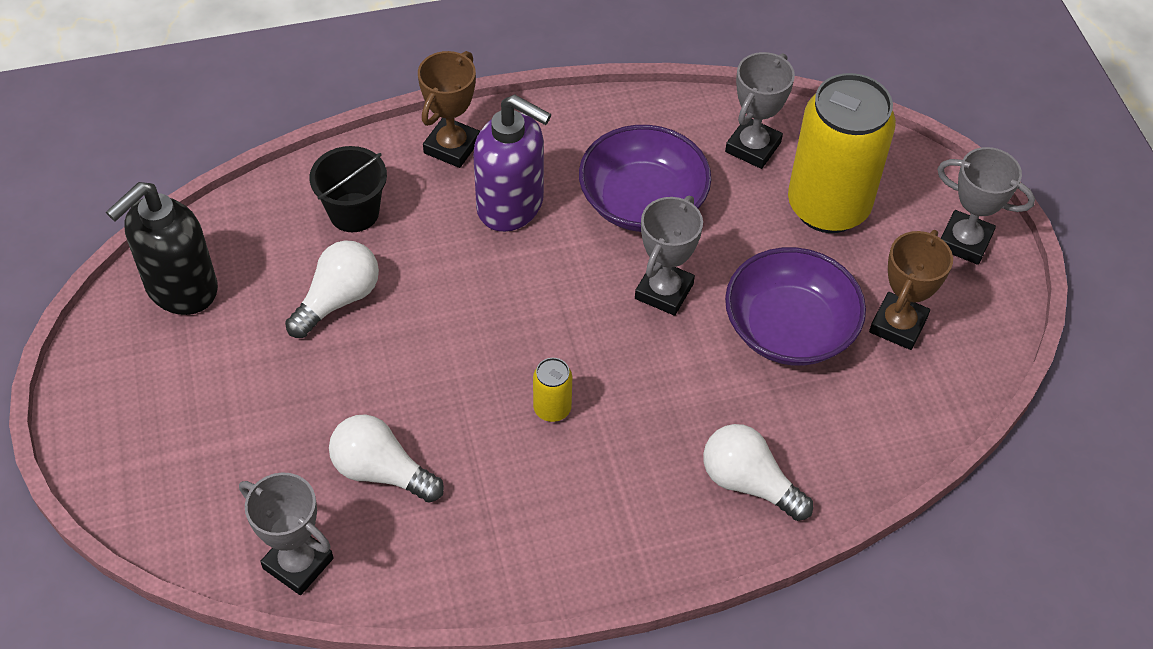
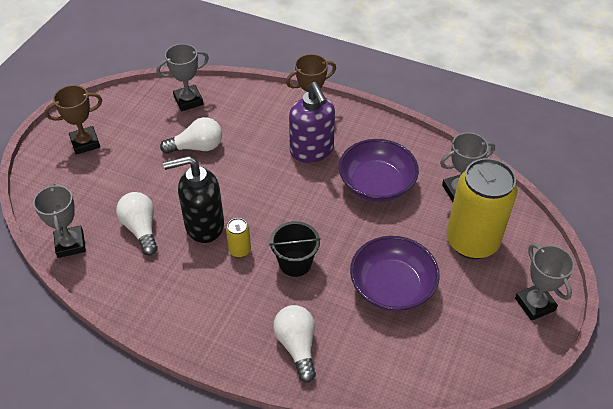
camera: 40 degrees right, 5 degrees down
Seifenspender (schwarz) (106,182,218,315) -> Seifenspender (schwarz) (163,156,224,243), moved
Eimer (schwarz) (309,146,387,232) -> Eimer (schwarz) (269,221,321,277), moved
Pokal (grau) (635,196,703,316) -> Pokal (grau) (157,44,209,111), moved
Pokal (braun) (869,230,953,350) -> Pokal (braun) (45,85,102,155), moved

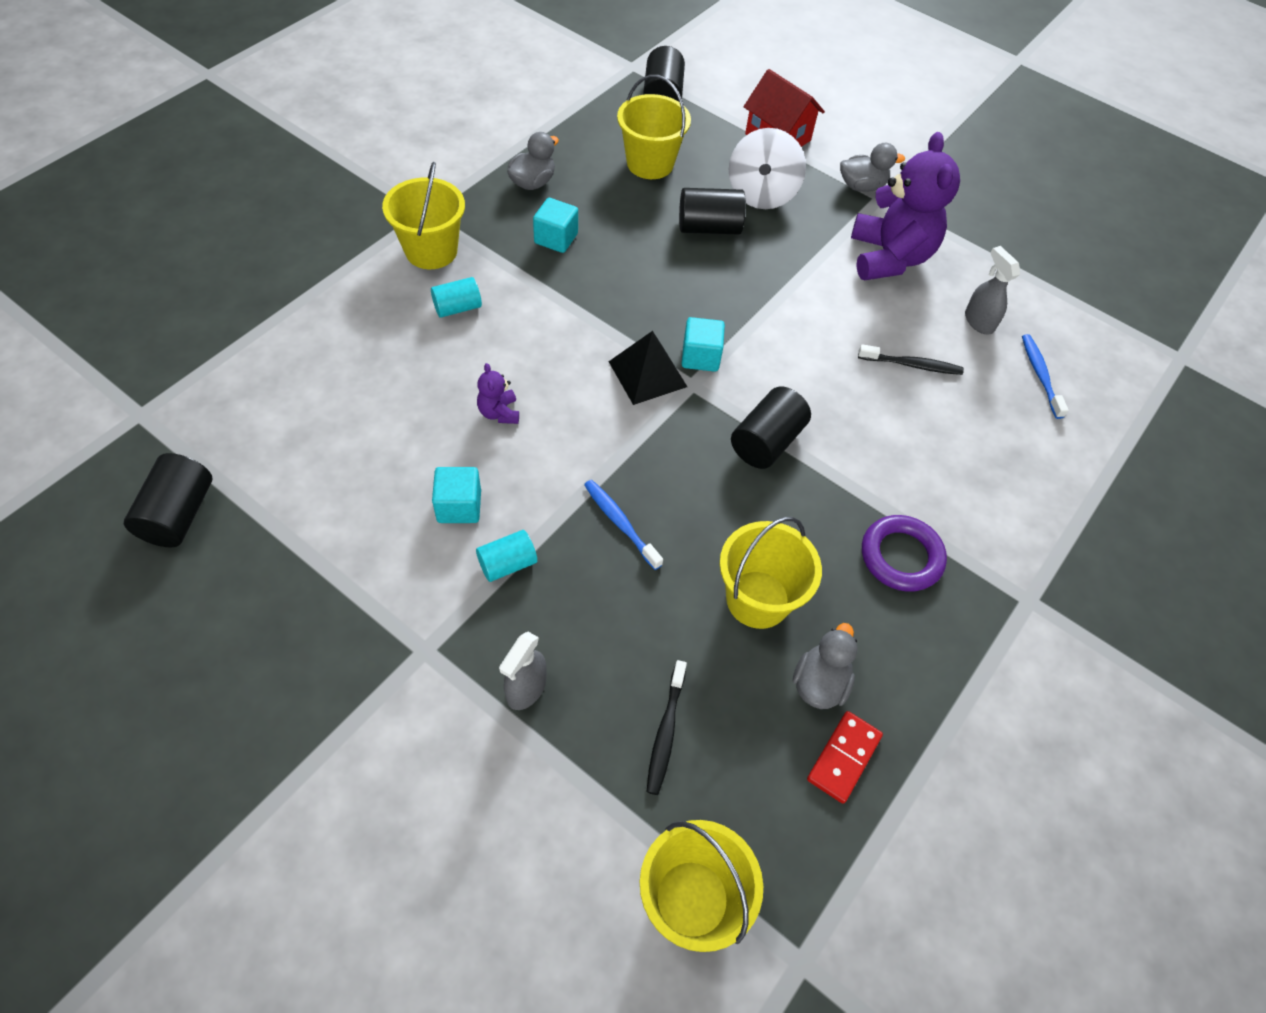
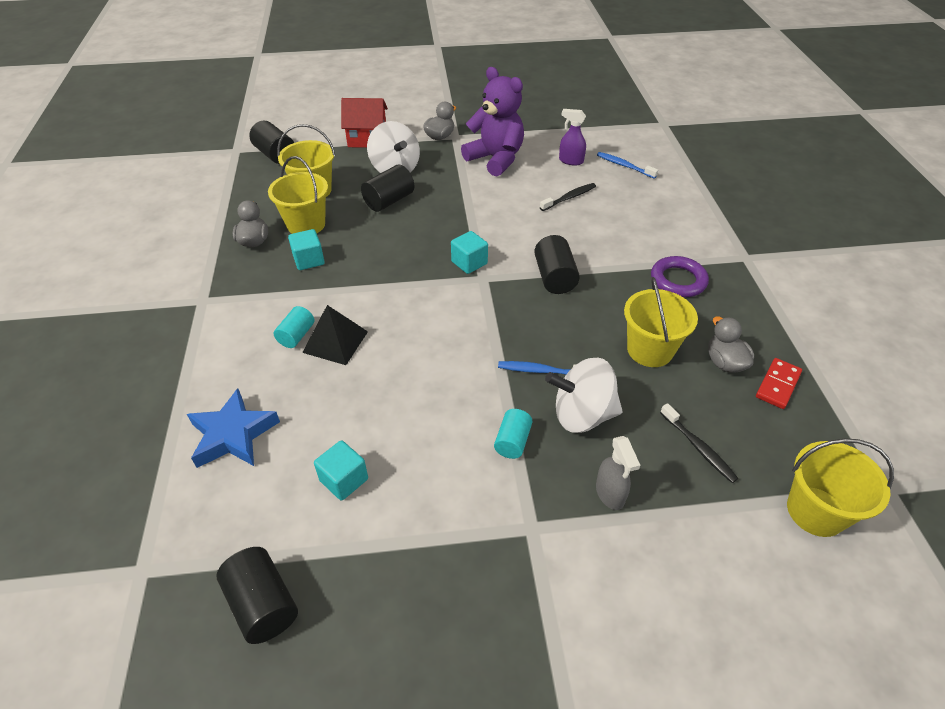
camera: 40 degrees left, 10 degrees down
Teddybär (lila) (477,363,519,424) -> none
none -> Stern (blau) (187,388,280,468)
none -> Kreisel (weiß) (545,358,623,433)
Eimer (gelb) (382,162,465,269) -> Eimer (gelb) (268,156,328,234), moved
Kubus (türkis) (432,467,481,523) -> Kubus (türkis) (314,440,368,501), moved
Pyramide (schwarz) (608,331,687,405) -> Pyramide (schwarz) (302,305,368,365), moved
Sprühflasche (grau) (965,246,1020,334) -> Sprühflasche (lila) (559,109,586,166)
Dominostein (rot) (807,711,883,804) -> Dominostein (rot) (756,358,802,409), 45 degrees clockwise

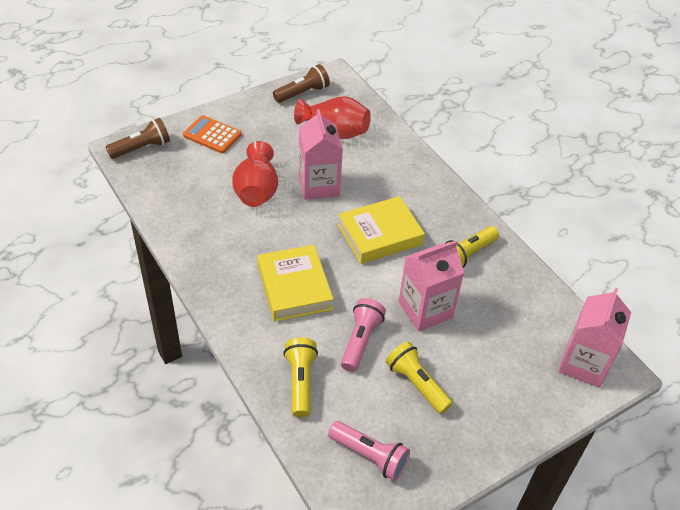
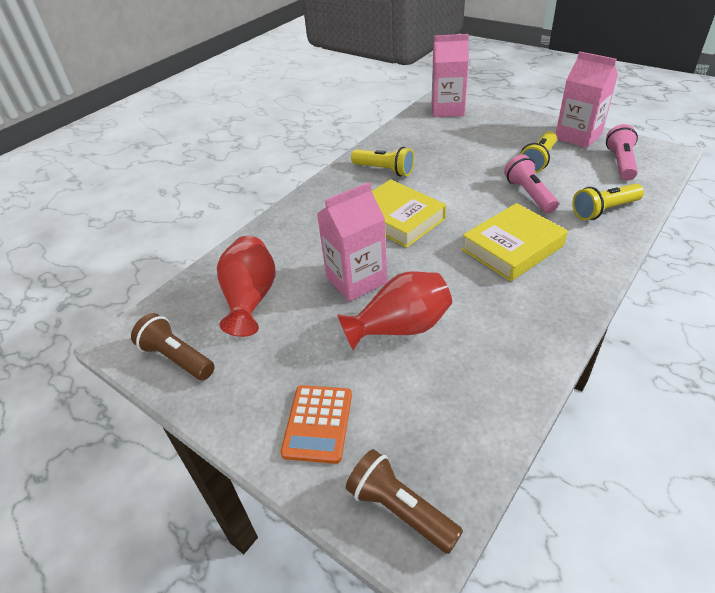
camera: 105 degrees left, 5 degrees down
Getränkekarton (rosa) (399,241,464,331) -> Getränkekarton (rosa) (556,51,618,148), moved
Taschenlampe (rosa) (341,298,386,372) -> Taschenlampe (rosa) (504,155,559,213), 75 degrees clockwise

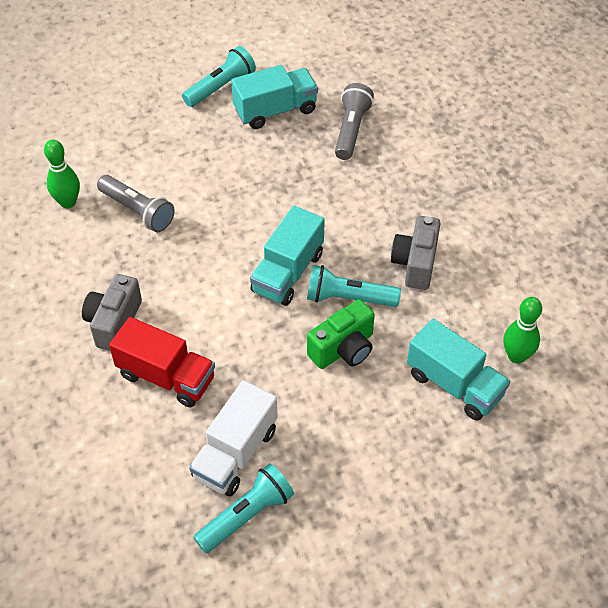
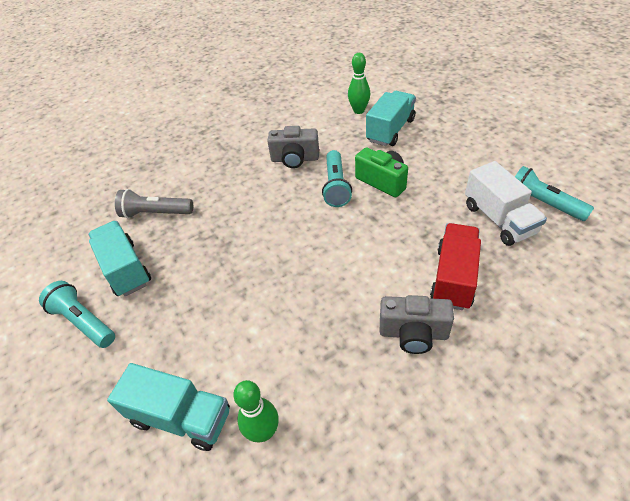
camera: 95 degrees left, 5 degrees down
Taschenlampe (grau) (97,175,175,232) -> none
Lastwagen (türkis) (250,206,325,306) -> Lastwagen (türkis) (107,363,230,451), moved
Lastwagen (weiß) (189,380,278,496) -> Lastwagen (weiß) (465,161,547,246), 45 degrees clockwise

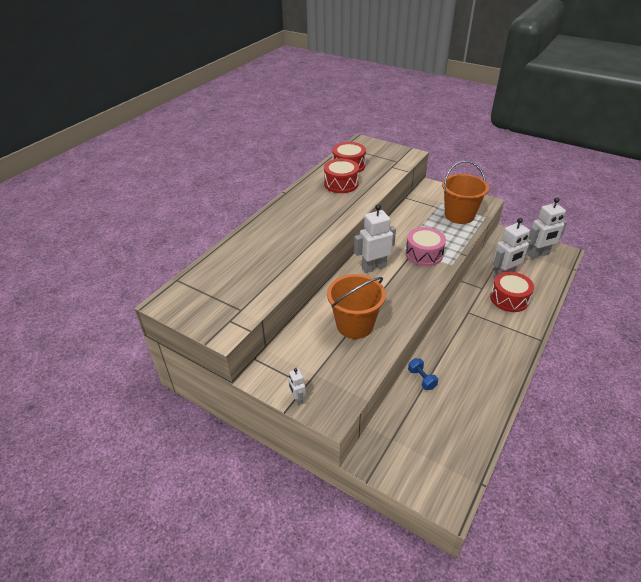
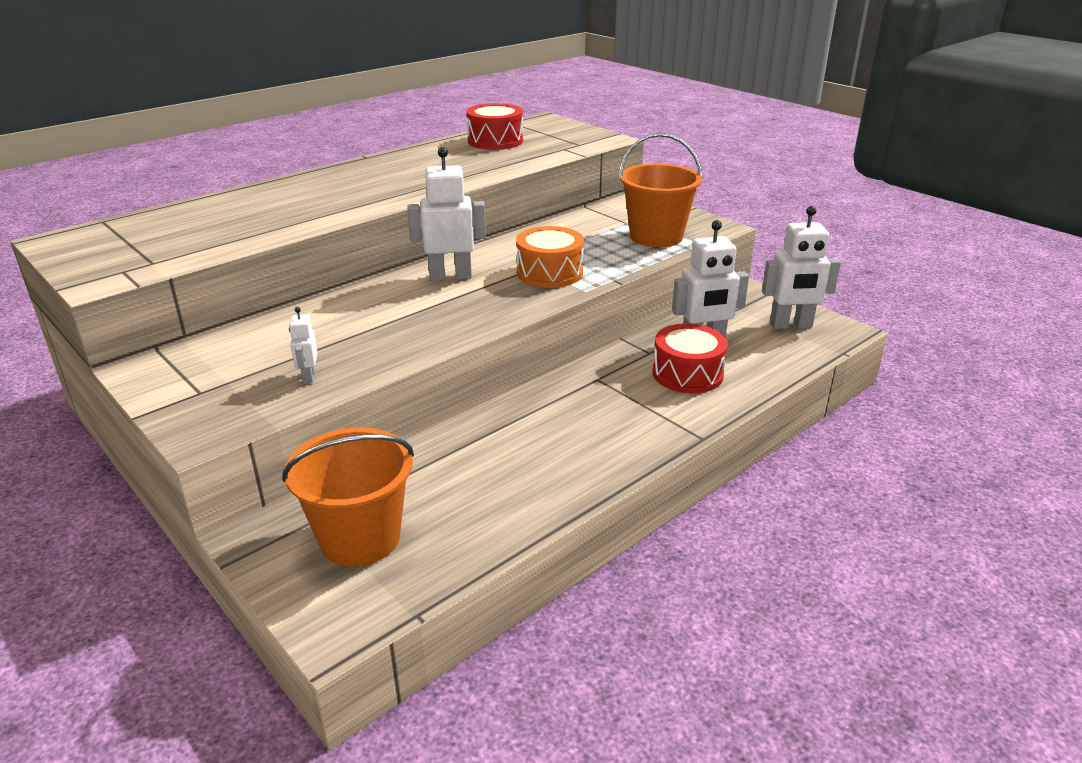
camera: 15 degrees right, 10 degrees down
Trommel (rot) (324,159,359,193) -> none
Hantel (blau) (408,358,438,390) -> none
Roboter (weiß) (288,368,306,405) -> Roboter (weiß) (289,307,317,384), moved
Eimer (orange) (327,274,386,339) -> Eimer (orange) (282,427,414,566), moved
Trommel (rosa) (406,227,446,266) -> Trommel (orange) (516,226,584,288)

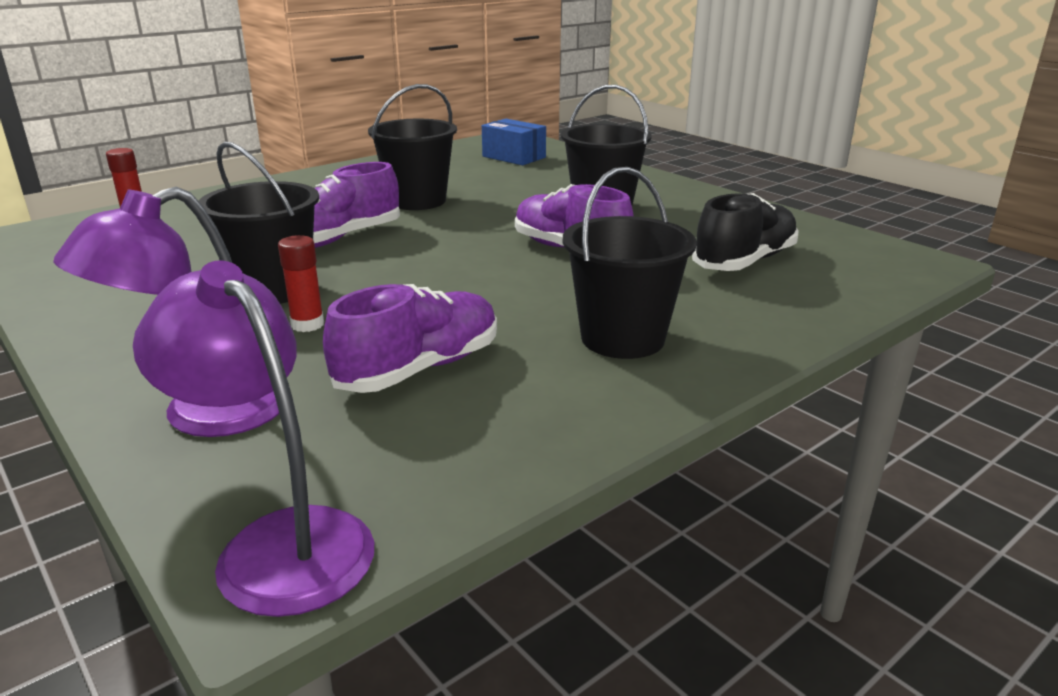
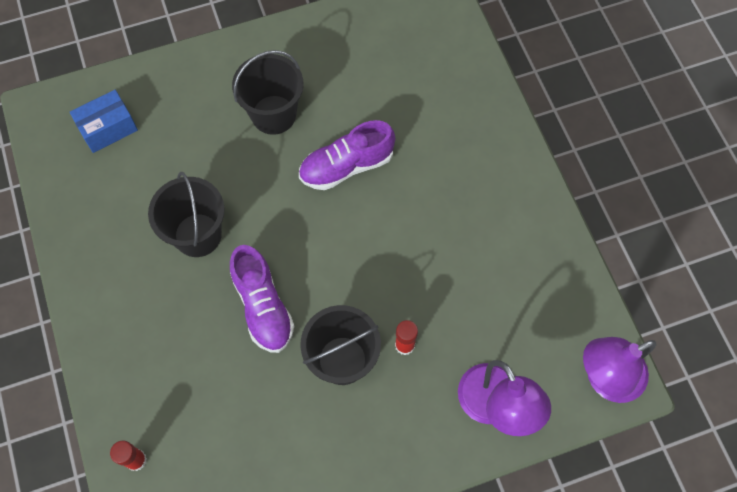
camera: 70 degrees left, 40 degrees up
Schuh (lila) (323,284,497,393) -> none
Eimer (schwarz) (563,167,697,359) -> none
Schuh (schwarz) (692,193,799,271) -> none

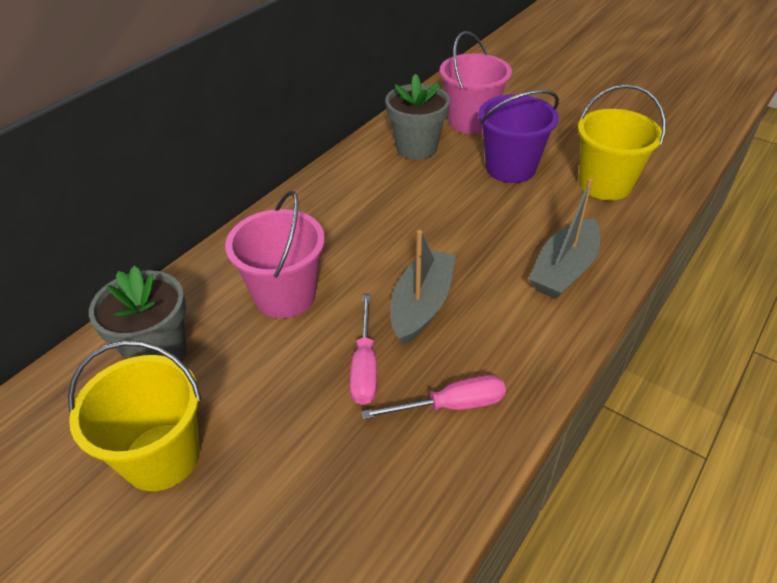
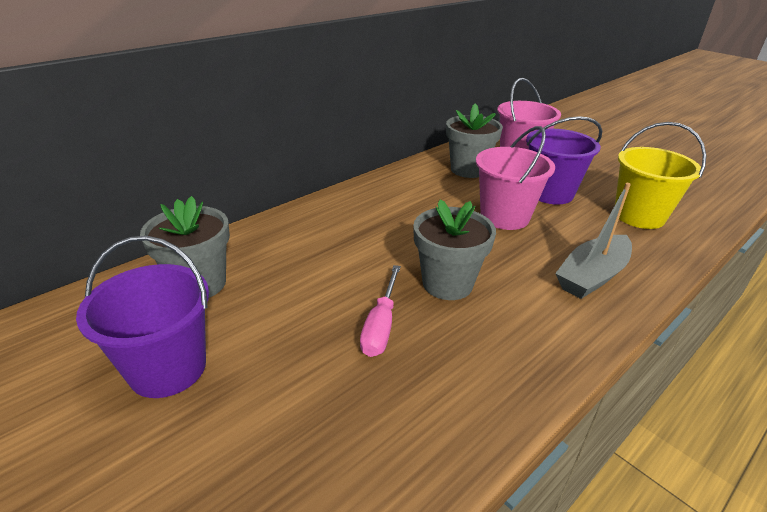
camera: 10 degrees right, 10 degrees down
Schraubenzieher (rosa) (361,375,506,419) -> none
Eimer (rosa) (225,191,325,319) -> Eimer (rosa) (476,126,555,230), moved
Boot (grau) (391,230,456,345) -> Blumentopf (grau) (413,199,496,300)
Eimer (gelb) (68,340,202,491) -> Eimer (lila) (76,236,209,398)

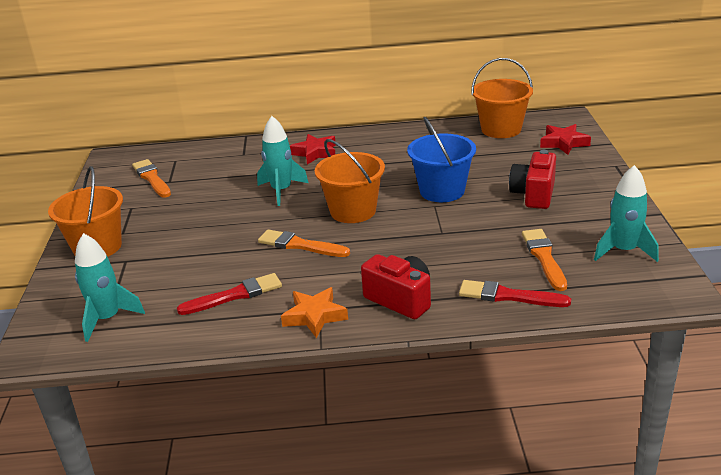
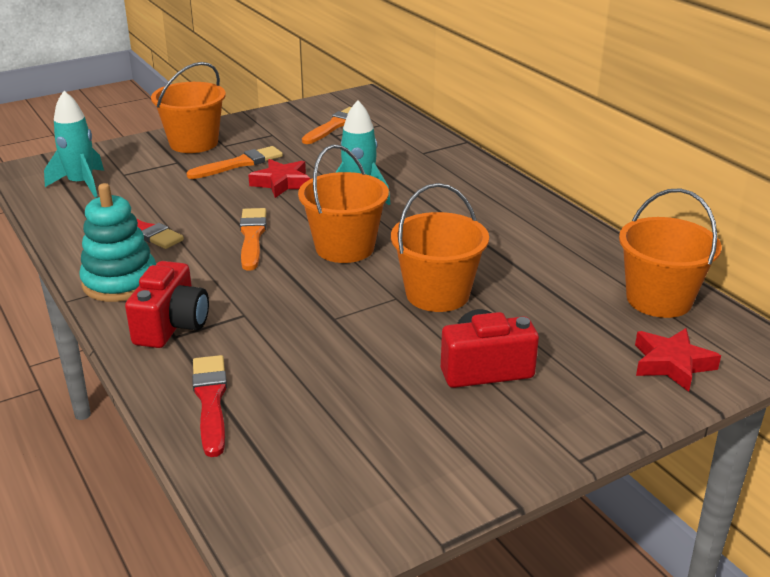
camera: 60 degrees right, 0 degrees up
Rakete (türkis) (594,165,659,262) -> none
Stern (rot) (290,134,335,165) -> Stern (rot) (248,159,310,198), moved
Pinsel (orange) (522,229,567,291) -> Pinsel (orange) (186,146,283,179), moved
Stern (orange) (281,287,348,338) -> Stapelspielzeug (türkis) (79,183,156,302)
Eimer (blau) (407,117,476,202) -> Eimer (orange) (391,183,489,312)

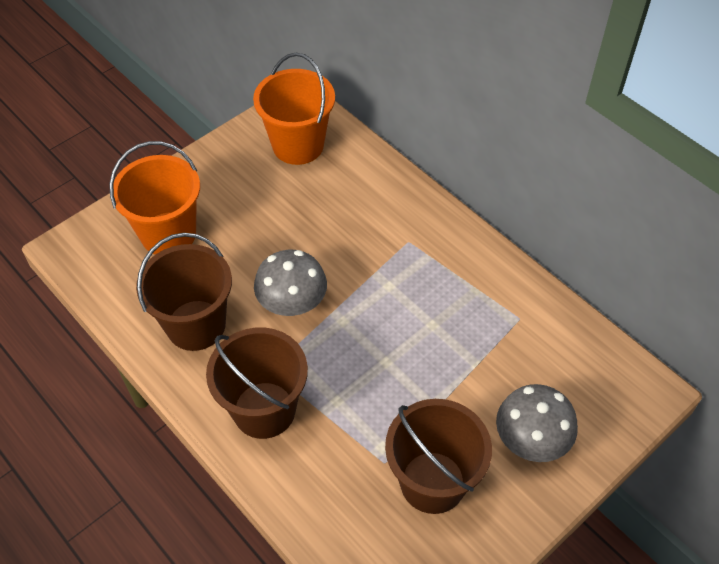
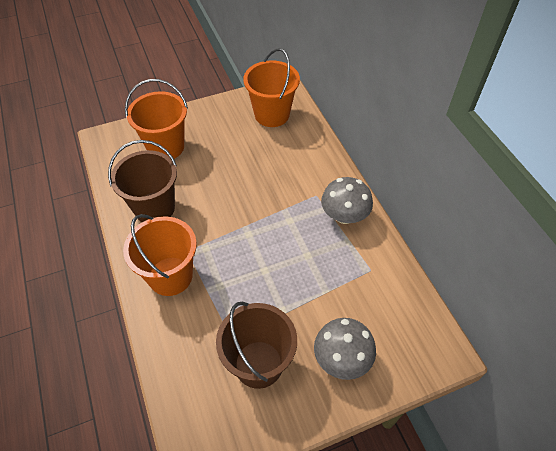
camera: 20 degrees right, 0 degrees up
Pilz (grau) (254,250,327,316) -> Pilz (grau) (321,177,373,224), moved
Eimer (braun) (206,327,308,439) -> Eimer (orange) (123,214,197,296)

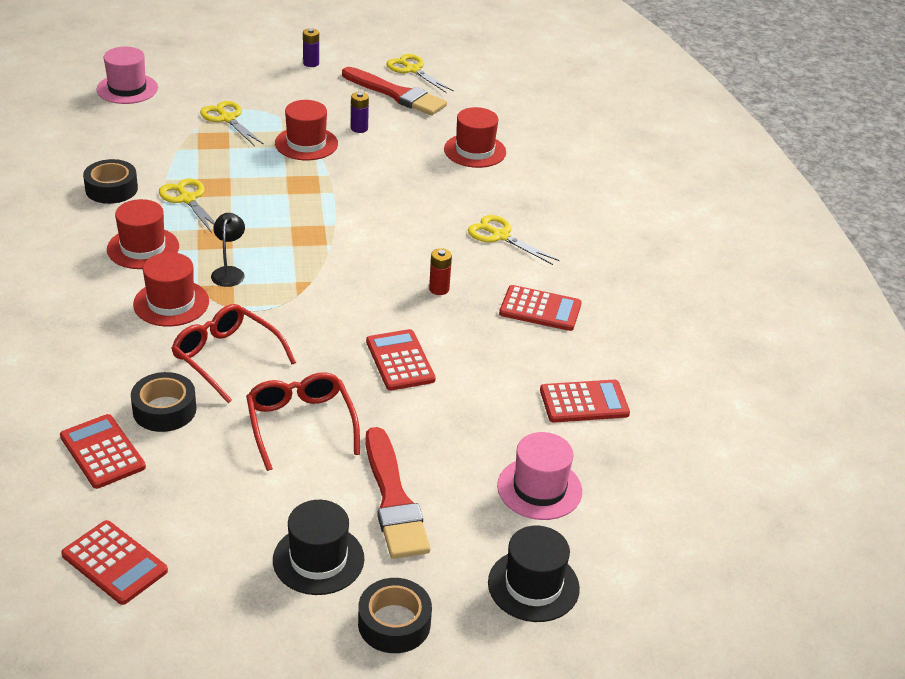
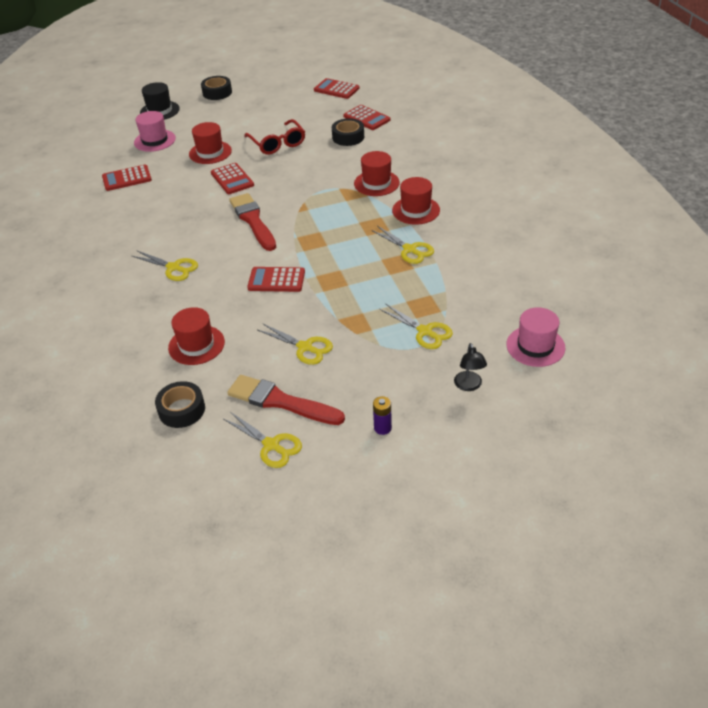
camera: 175 degrees right, 5 degrees up
Brille (rot) (171,304,296,404) -> none
Hut (schwarz) (273,500,364,595) -> none
Batterie (rot) (429,248,452,295) -> none
Klebeband (schwarz) (83,159,138,204) -> Klebeband (schwarz) (155,381,205,428), moved
Lampe (schwarz) (211,213,245,287) -> Lampe (schwarz) (454,343,487,391), moved
Hut (rot) (275,100,338,160) -> Hut (rot) (189,122,232,164), moved
Pinsel (rot) (365,427,430,559) -> Pinsel (rot) (229,193,276,251), moved
Taschenrechner (rot) (499,285,582,331) -> Taschenrechner (rot) (247,267,305,292), moved
Batterie (lila) (351,92,369,133) -> Schere (gelb) (258,324,333,365)

